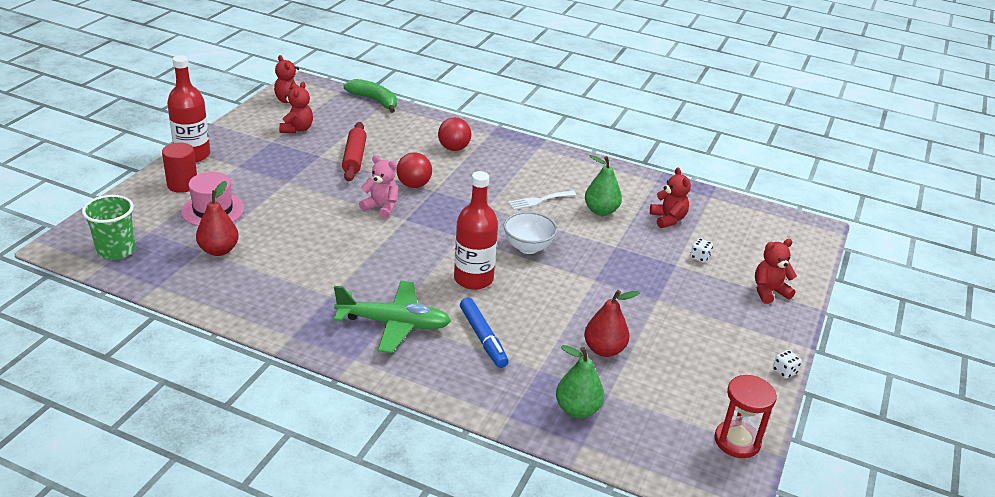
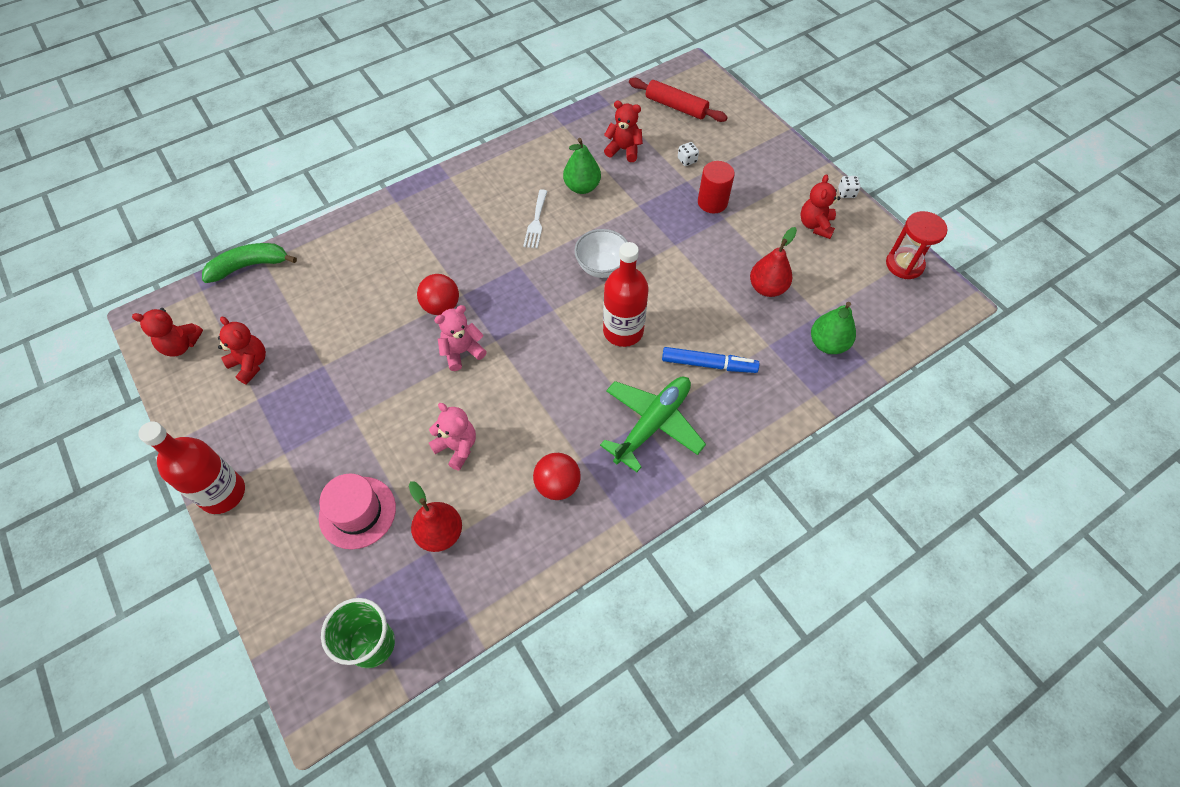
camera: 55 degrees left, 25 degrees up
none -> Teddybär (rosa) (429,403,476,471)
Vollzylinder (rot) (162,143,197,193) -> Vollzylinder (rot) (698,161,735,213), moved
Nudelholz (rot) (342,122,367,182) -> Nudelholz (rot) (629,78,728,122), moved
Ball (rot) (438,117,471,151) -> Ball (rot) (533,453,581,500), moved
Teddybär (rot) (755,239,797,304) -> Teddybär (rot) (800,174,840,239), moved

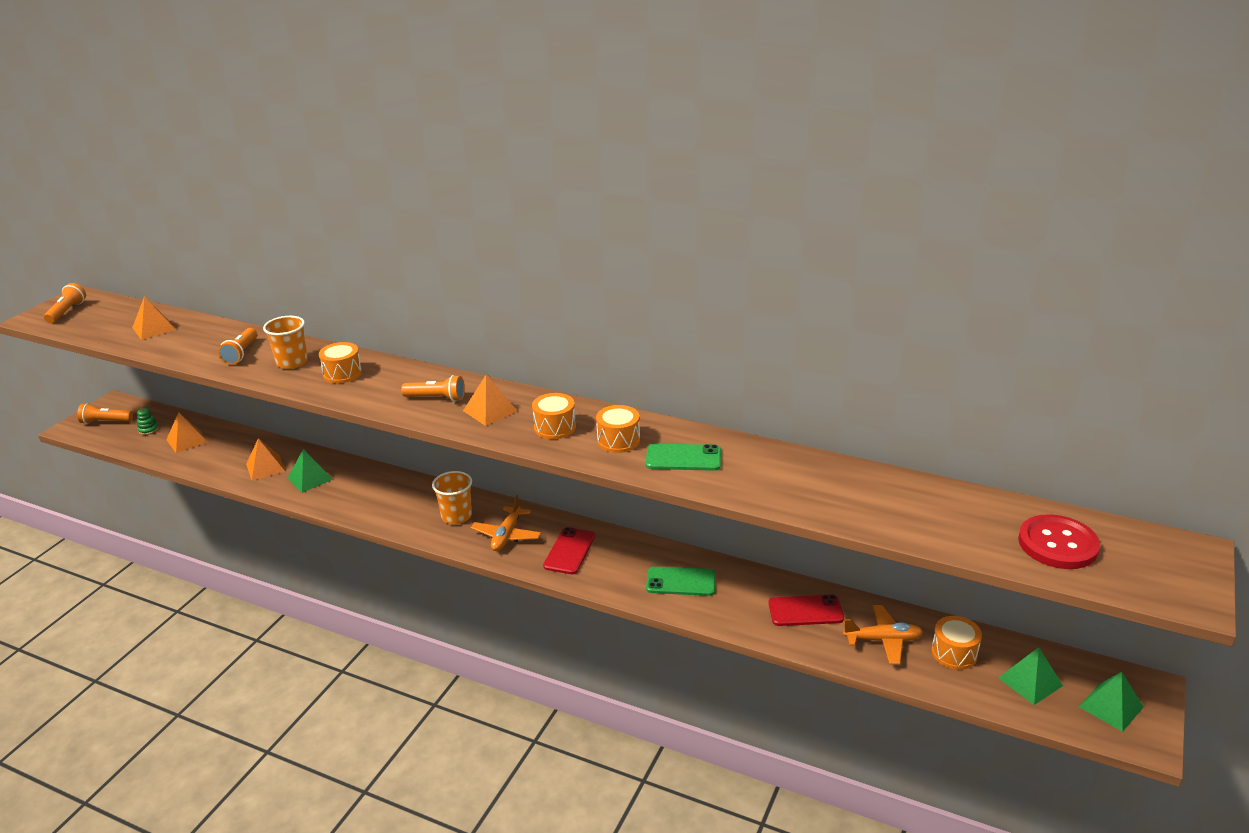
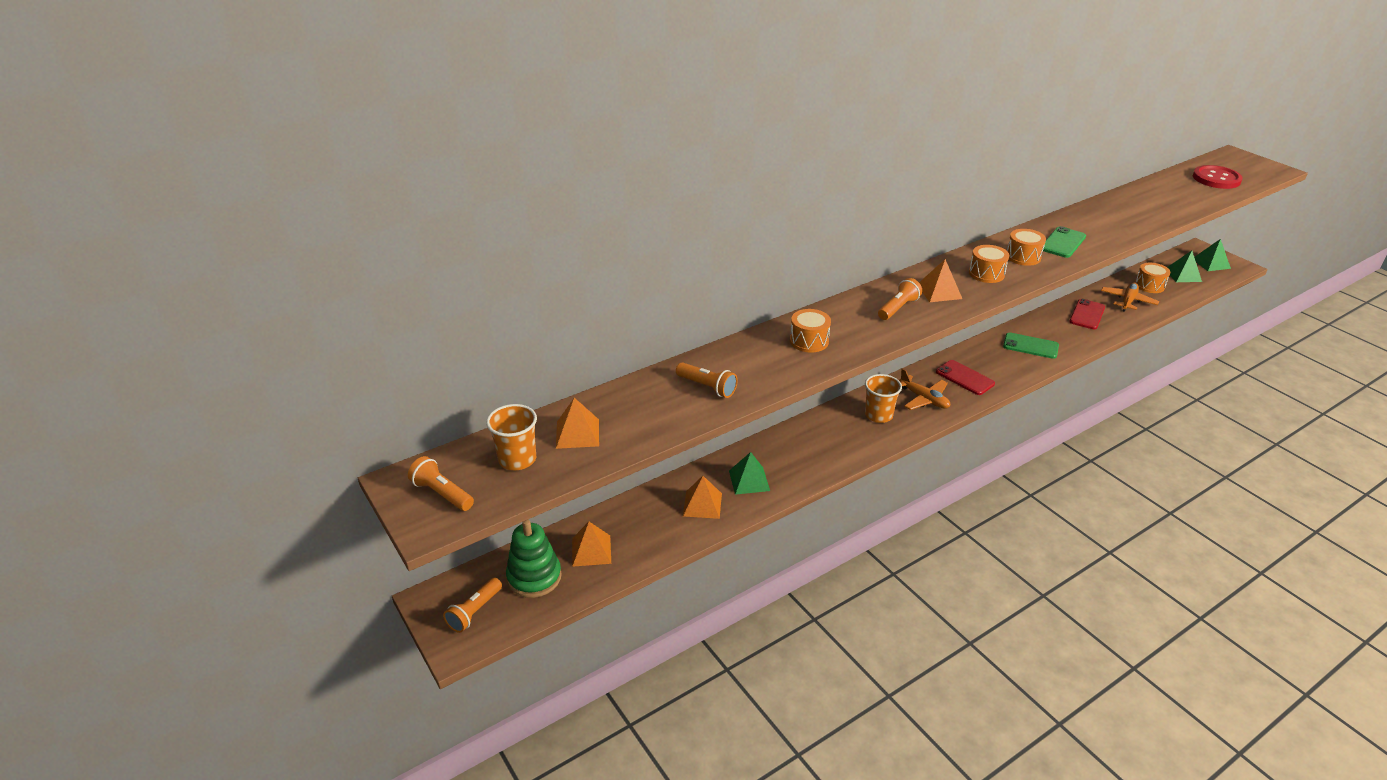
camera: 60 degrees left, 5 degrees up
Becher (orange) (263,316,308,369) -> Becher (orange) (486,404,537,470), moved
Handy (grün) (646,566,716,596) -> Handy (grün) (1003,332,1059,359), 75 degrees clockwise
Stapelspielzeug (grün) (137,406,159,435) -> Stapelspielzeug (grün) (506,520,562,598), x2.19

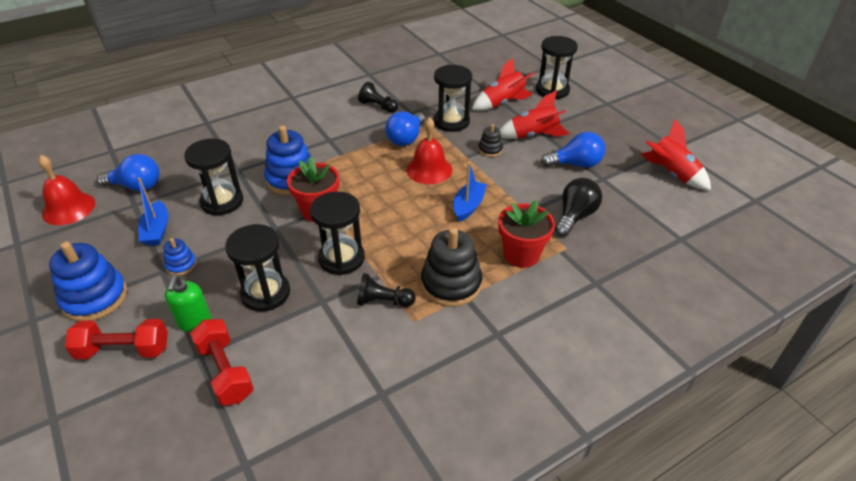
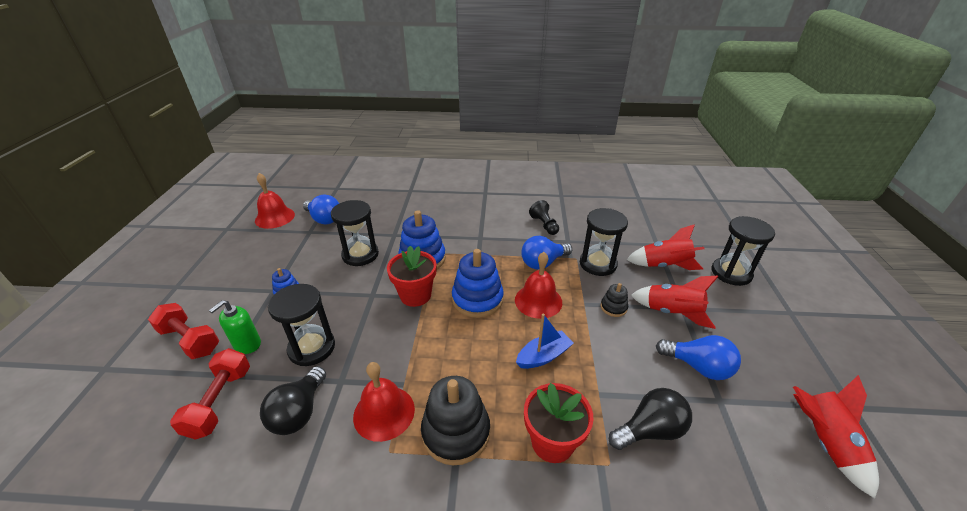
camera: 35 degrees right, 5 degrees down
Boot (blau) (138,177,168,246) -> none
Sanduhr (schwarz) (310,191,365,275) -> none
none -> Glühbirne (schwarz) (260,366,326,435)
Stapelspielzeug (blau) (49,241,127,322) -> Stapelspielzeug (blau) (452,249,504,318), moved
Bauer (schwarz) (357,273,416,307) -> Glocke (rot) (353,362,415,442)

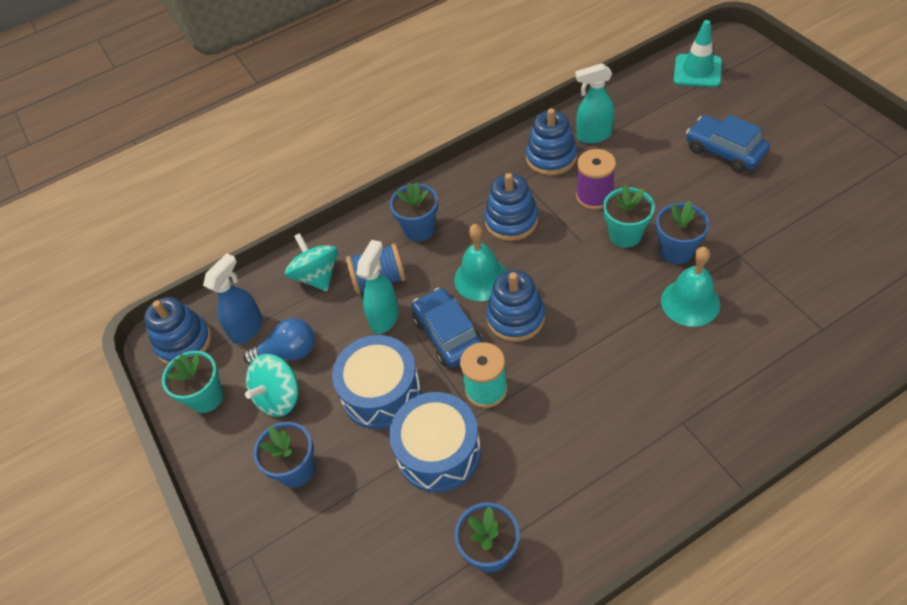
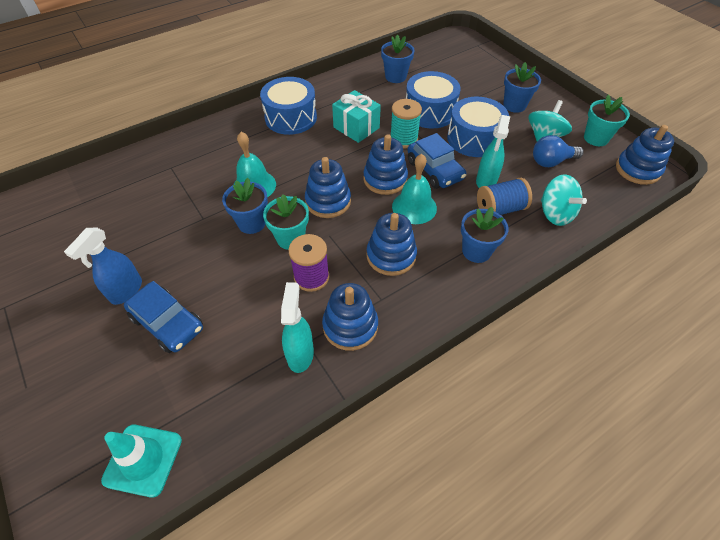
camera: 170 degrees right, 0 degrees up
none -> Trommel (blau) (260,77,317,135)
none -> Stapelspielzeug (blau) (305,157,351,218)
none -> Geschenk (türkis) (332,90,381,143)
Sprühflasche (blau) (203,253,263,344) -> Sprühflasche (blau) (64,228,142,305), moved
Sprühflasche (türkis) (575,63,614,143) -> Sprühflasche (türkis) (281,282,314,373), 75 degrees counterclockwise

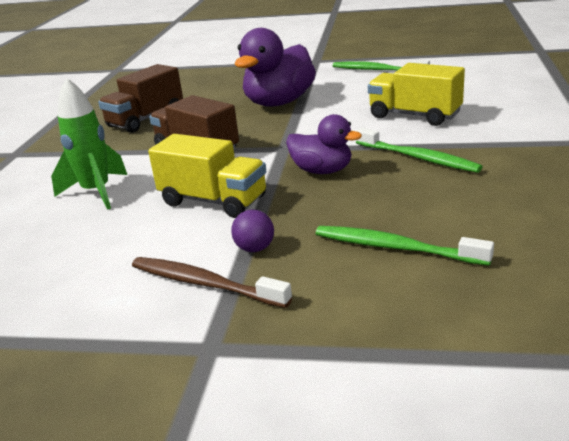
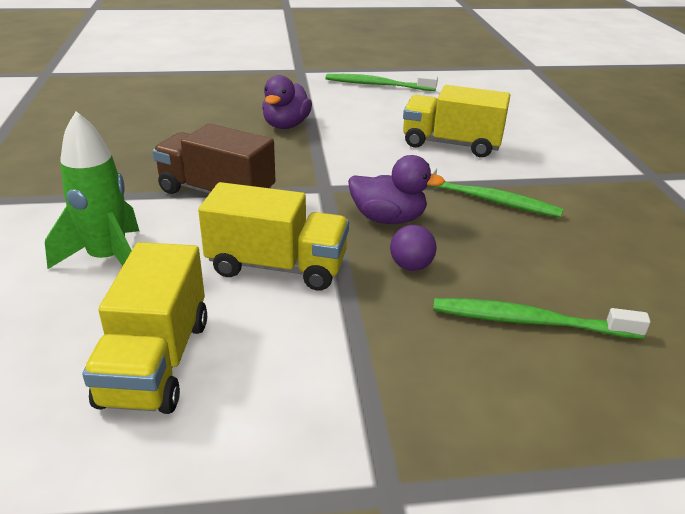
camera: 20 degrees left, 5 degrees up
Lastwagen (braun) (98,64,183,133) -> none
Zahnbürste (braun) (132,257,292,308) -> none
none -> Lastwagen (gelb) (82,242,207,414)
Ball (lila) (231,210,274,252) -> Ball (lila) (390,225,437,271), moved
Ente (lila) (235,28,316,107) -> Ente (lila) (262,75,312,129), x0.60

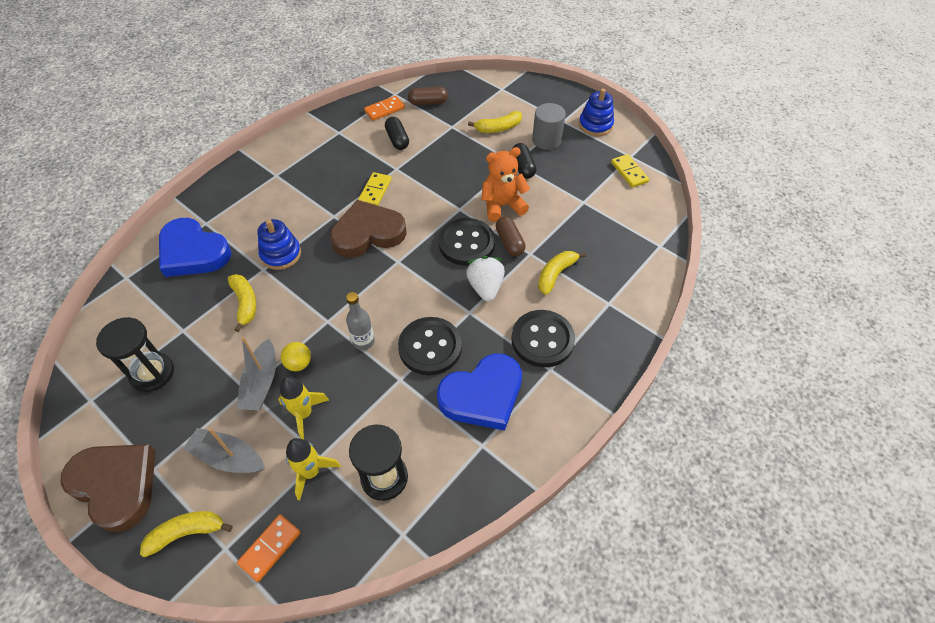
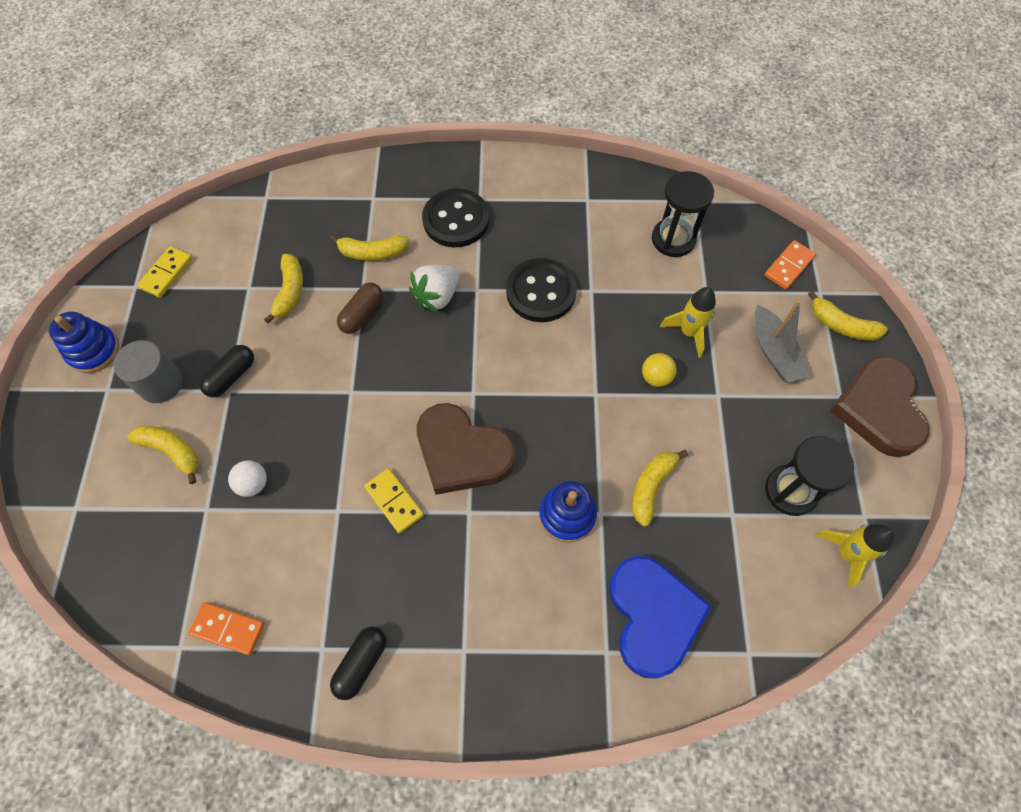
camera: 130 degrees left, 10 degrees up
Boot (grau) (236,337,276,411) -> none
Flasche (grau) (346,292,375,350) -> none
Kapsel (braun) (408,87,448,105) -> none
Herz (blau) (437,353,522,431) -> none
Knopf (schwarz) (439,218,495,266) -> none
Teddybär (orange) (482,147,530,222) -> none
none -> Ball (weiß) (228,460,267,497)
none -> Banane (gelb) (264,254,303,324)
Rakete (gelb) (286,438,341,501) -> Rakete (gelb) (816,524,894,588), moved
Kapsel (schwarz) (385,117,409,150) -> Kapsel (schwarz) (330,627,386,700), moved
Dominostein (orange) (237,514,301,582) -> Dominostein (orange) (764,240,816,290), 45 degrees counterclockwise
Dominostein (gelb) (358,172,392,206) -> Dominostein (gelb) (364,468,424,534), 75 degrees clockwise

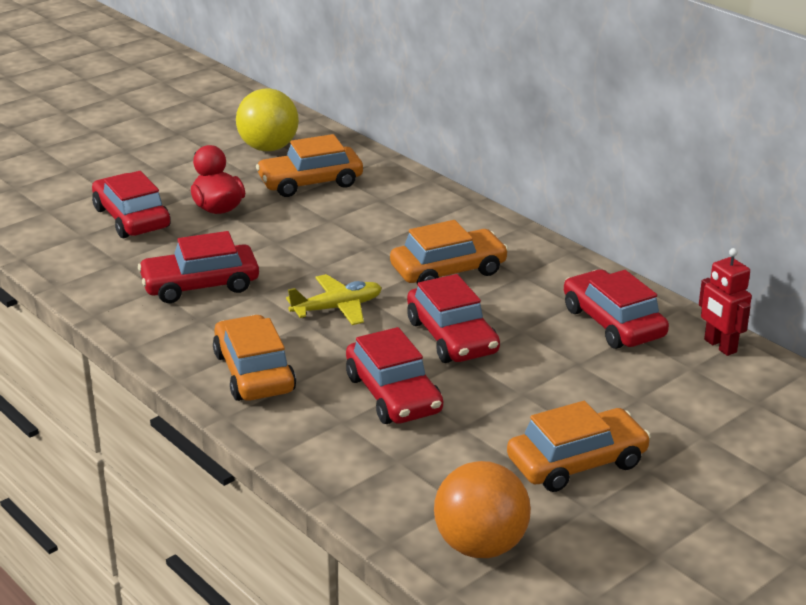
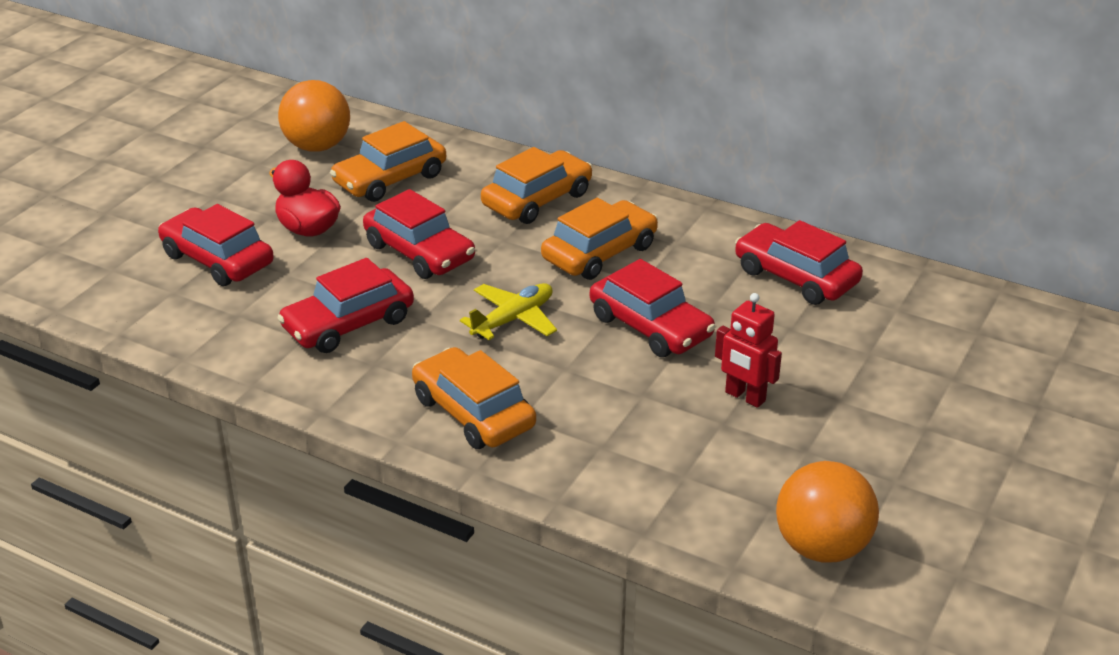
camera: 20 degrees left, 5 degrees up
Auto (rot) (346,327,443,424) -> Auto (rot) (363,189,475,279), moved
Auto (orange) (507,401,651,492) -> Auto (orange) (481,147,592,224), moved
Roboter (rot) (699,248,752,356) -> Roboter (rot) (715,293,782,408), moved
Ball (gelb) (236,89,299,151) -> Ball (orange) (278,80,350,151)

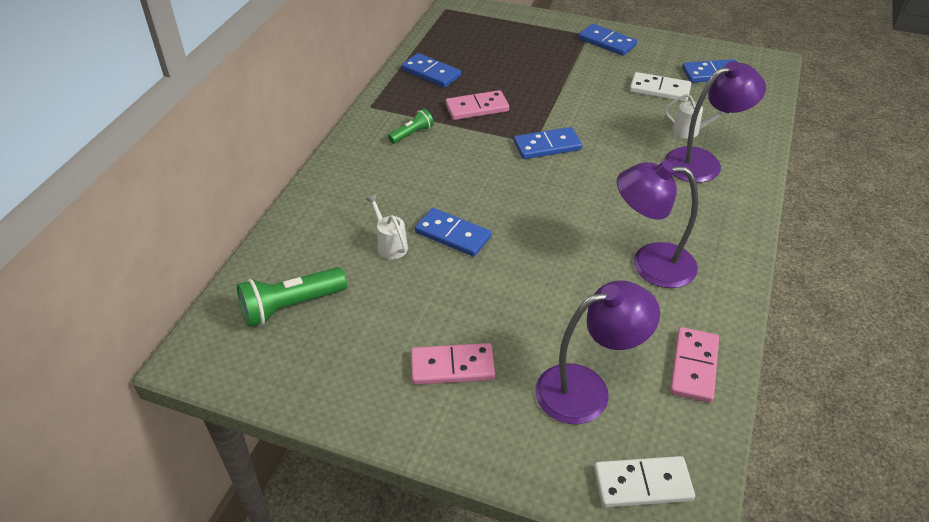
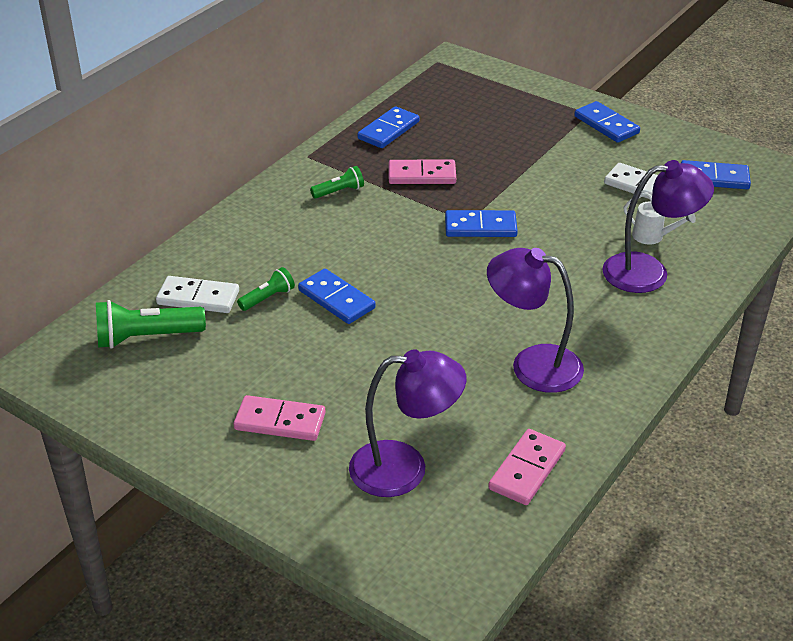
camera: 15 degrees right, 5 degrees down
Dominostein (weiß) (594,456,695,508) -> Dominostein (weiß) (156,276,239,313), moved
Gießkanne (weiß) (366,194,408,259) -> Taschenlampe (grün) (237,267,295,311)
Dominostein (blau) (401,53,461,88) -> Dominostein (blau) (357,106,419,148), 75 degrees clockwise

